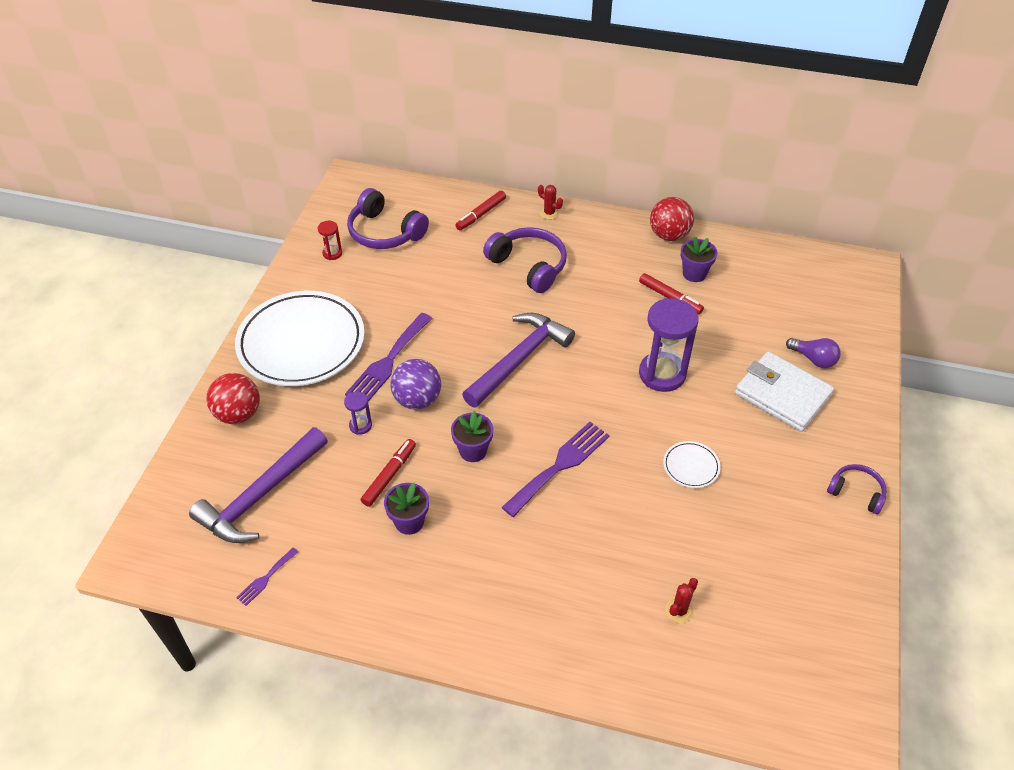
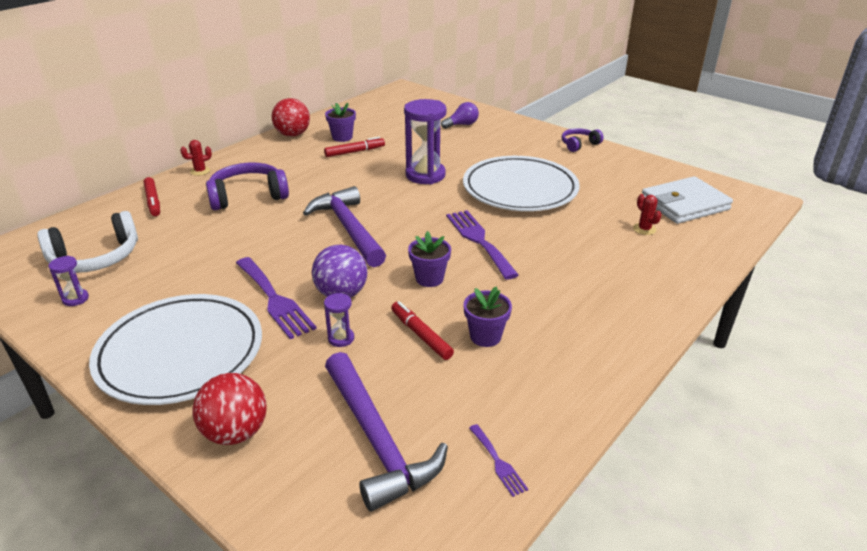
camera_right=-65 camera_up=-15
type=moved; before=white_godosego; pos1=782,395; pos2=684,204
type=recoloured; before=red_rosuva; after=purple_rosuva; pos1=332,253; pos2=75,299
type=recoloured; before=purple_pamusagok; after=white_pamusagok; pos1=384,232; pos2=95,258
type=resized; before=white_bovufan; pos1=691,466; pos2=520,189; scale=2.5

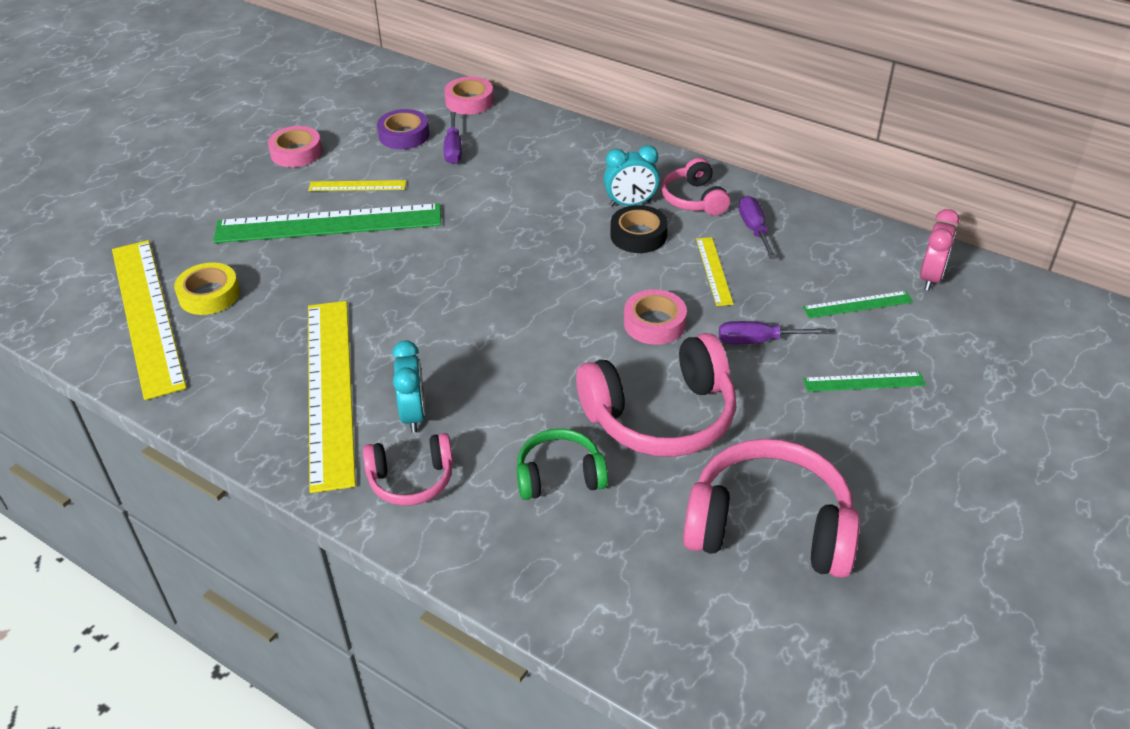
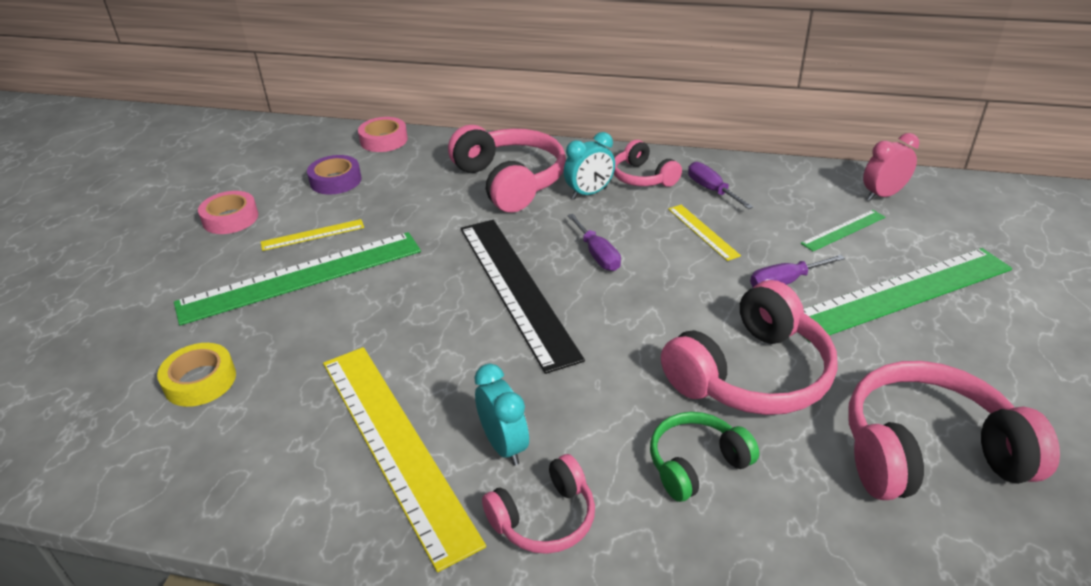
camera_right=-20 camera_up=-5
type=removed; before=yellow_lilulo; pos1=147,315
type=removed; before=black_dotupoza; pos1=638,235
type=removed; before=pink_dotupoza; pos1=654,323
type=added; after=pink_pamusagok; pos2=510,181
type=added; after=black_lilulo; pos2=516,289
type=moved; before=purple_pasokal; pos1=453,149; pos2=597,254
type=turned; before=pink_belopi; pos1=931,278; pos2=882,195; turn=-120
type=resized; before=green_lilulo; pos1=864,382; pos2=900,293; scale=2.23

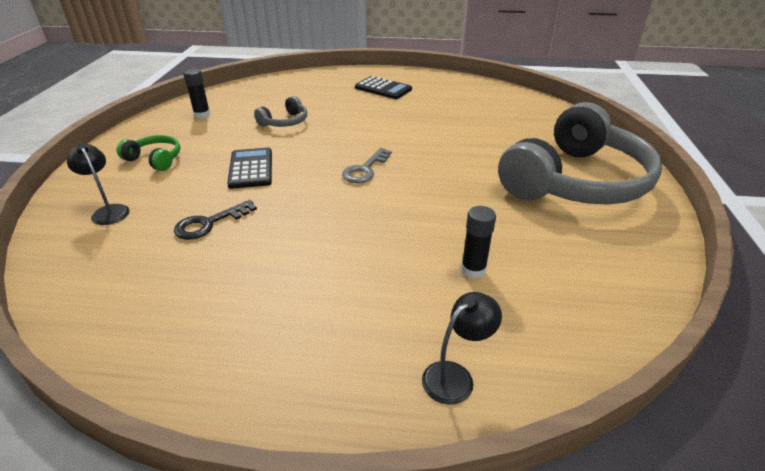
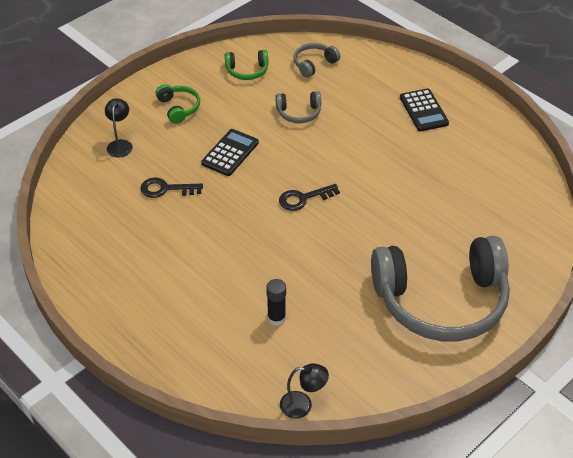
camera_right=40 camera_up=10
type=added; after=grey_pamusagok; pos2=314,64
type=moved; before=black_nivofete; pos1=455,376; pos2=303,405
type=replaced; before=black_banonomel; after=green_pamusagok; pos1=202,115; pos2=247,71
type=recoloured; before=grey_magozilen; after=black_magozilen; pos1=365,170; pos2=303,198

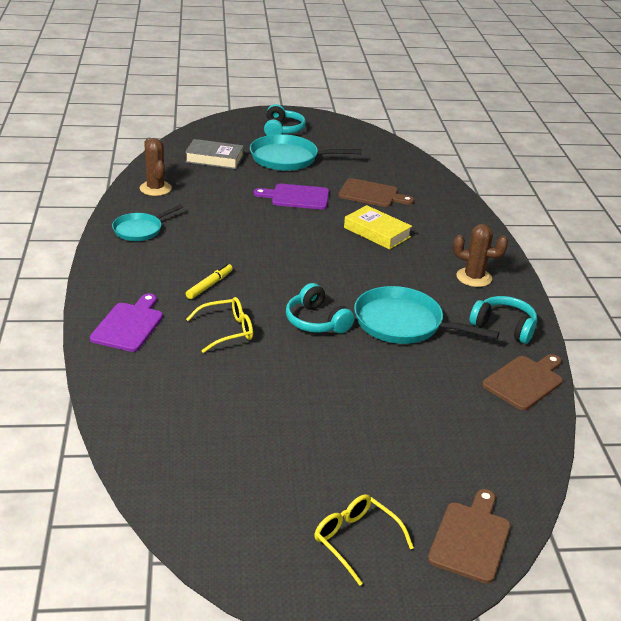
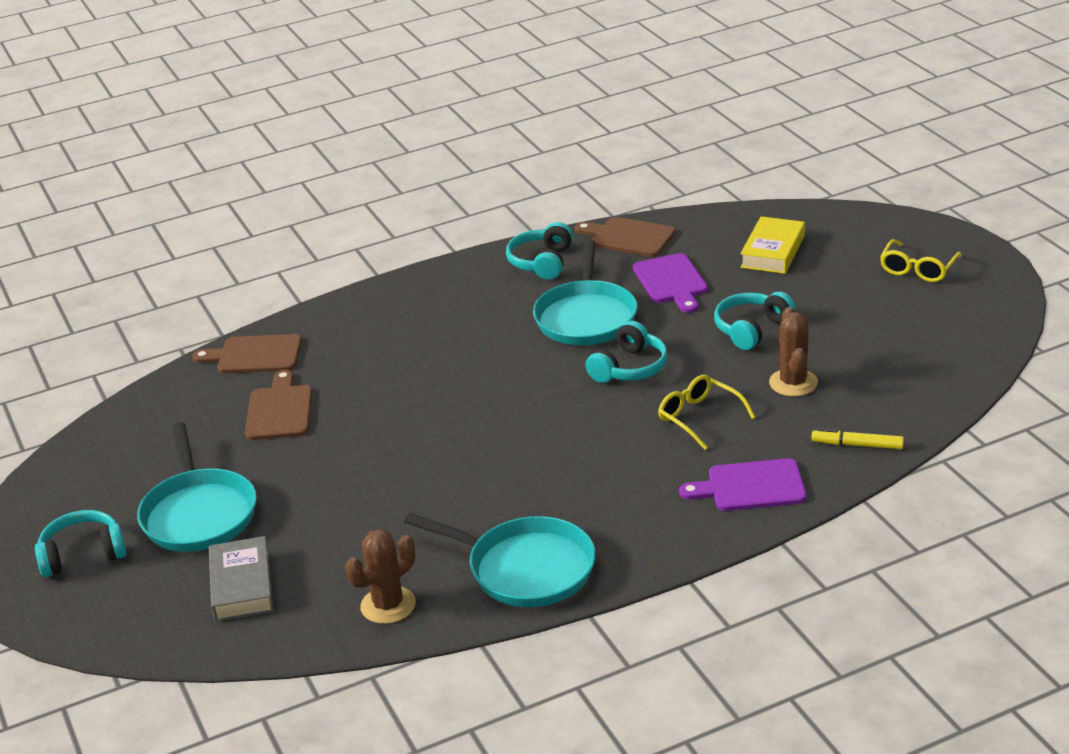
camera_right=-105 camera_up=0
type=added; after=turquoise_pamusagok; pos2=751,329
type=moved; before=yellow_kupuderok; pos1=209,285; pos2=857,445
type=moved; before=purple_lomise; pos1=297,197; pos2=671,281
type=moved; before=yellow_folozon; pos1=377,232; pos2=773,251
type=moved; before=brown_lomise; pos1=471,538; pos2=255,355
type=moved; before=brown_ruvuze; pos1=474,277; pos2=793,383
type=resized; before=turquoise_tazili; pos1=140,230; pos2=525,569; scale=1.63

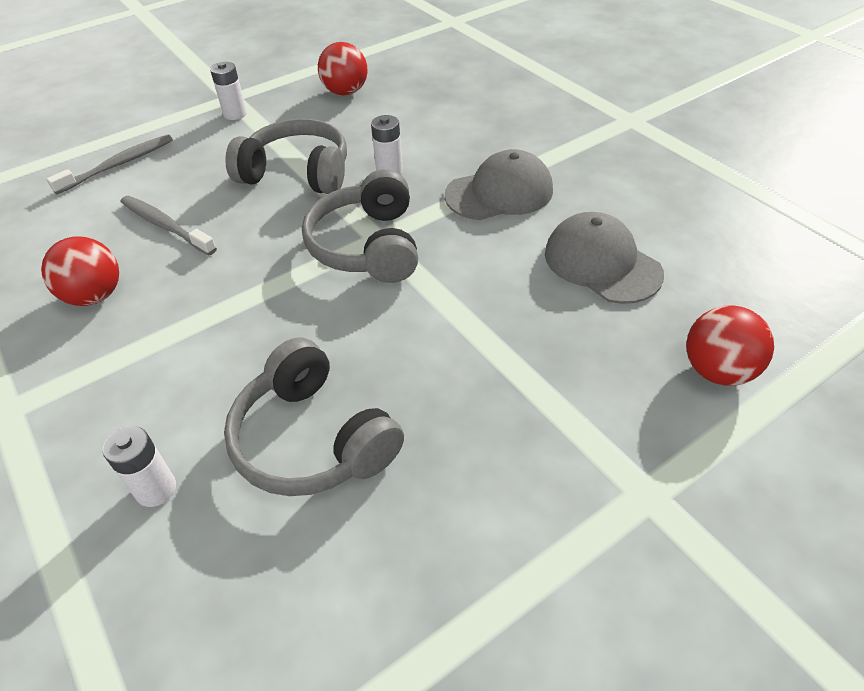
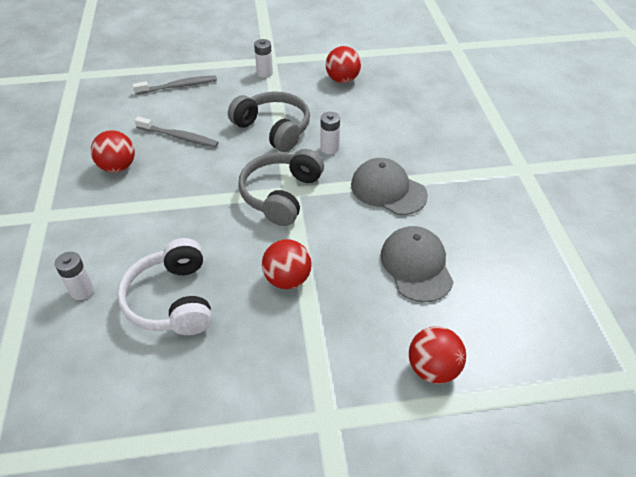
camera_right=25 camera_up=0
type=added; after=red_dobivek; pos2=287,279
type=recoloured; before=grey_pamusagok; after=white_pamusagok; pos1=313,439; pos2=172,300
type=turned; before=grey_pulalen; pos1=166,226; pos2=179,137; turn=135
type=turned; before=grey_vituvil; pos1=499,193; pos2=388,190; turn=-150

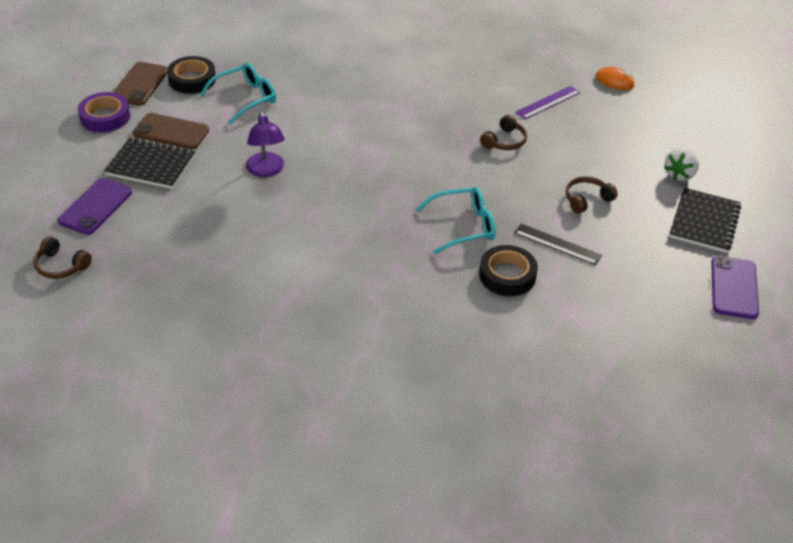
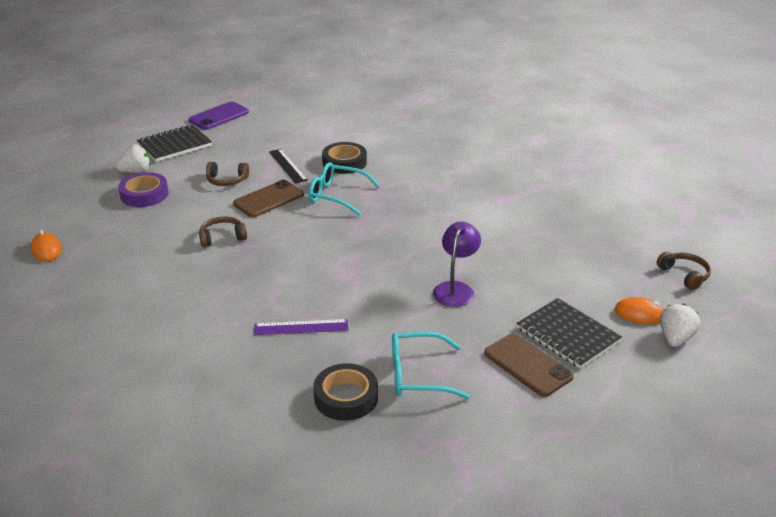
camera_right=-145 camera_up=-10
type=added; after=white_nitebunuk; pos2=675,338
type=moved; before=purple_dotupoza; pos1=105,117; pos2=144,194
type=moved; before=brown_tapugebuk; pos1=140,84; pos2=268,199
type=moved; before=black_dotupoza; pos1=192,79; pos2=346,397
type=moved; before=purple_lilulo; pos1=548,102; pos2=301,327
type=replaced; before=purple_tapugebuk; after=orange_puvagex; pos1=95,206; pos2=639,314

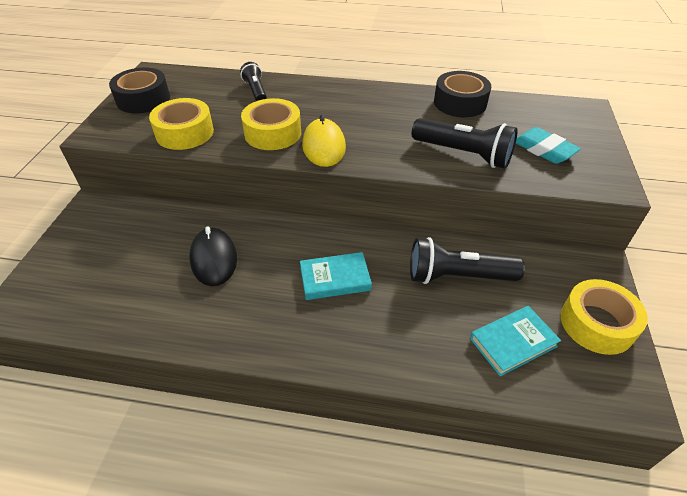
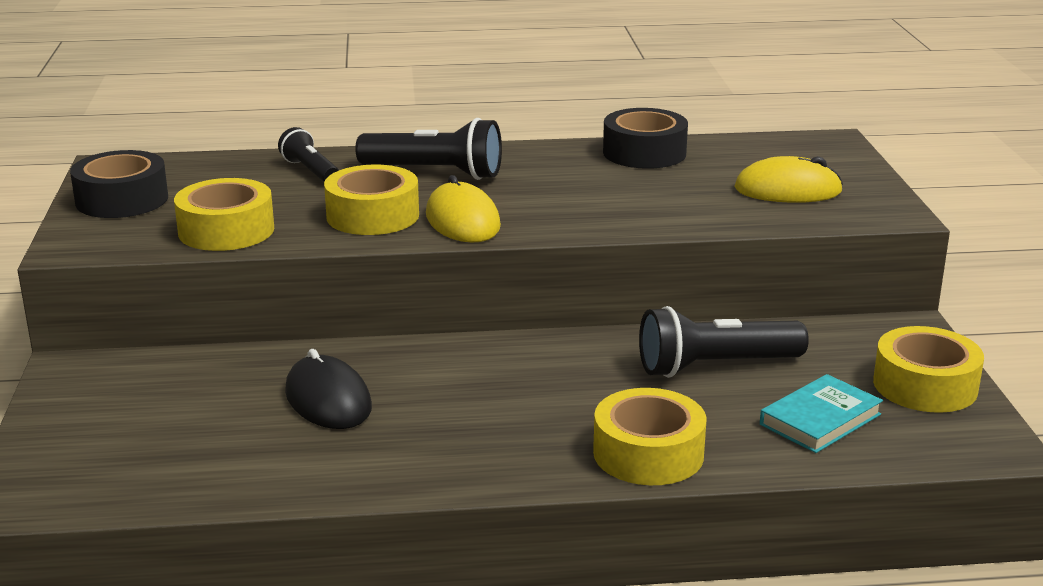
camera_right=-15 camera_up=-20
type=removed; before=turquoise_folozon; pos1=335,279
type=added; after=yellow_dotupoza; pos2=648,453
type=moved; before=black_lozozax; pos1=463,154; pos2=435,173
type=replaced; before=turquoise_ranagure; after=yellow_puvagex; pos1=543,150; pos2=787,190

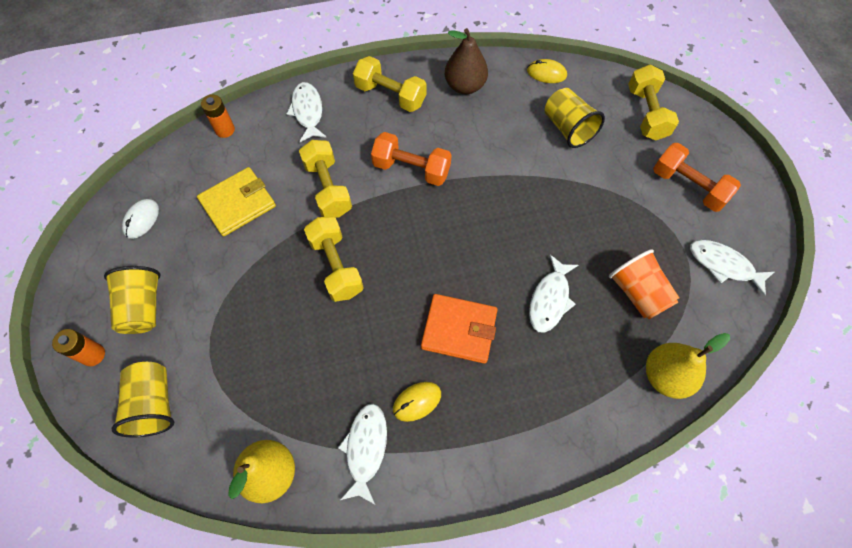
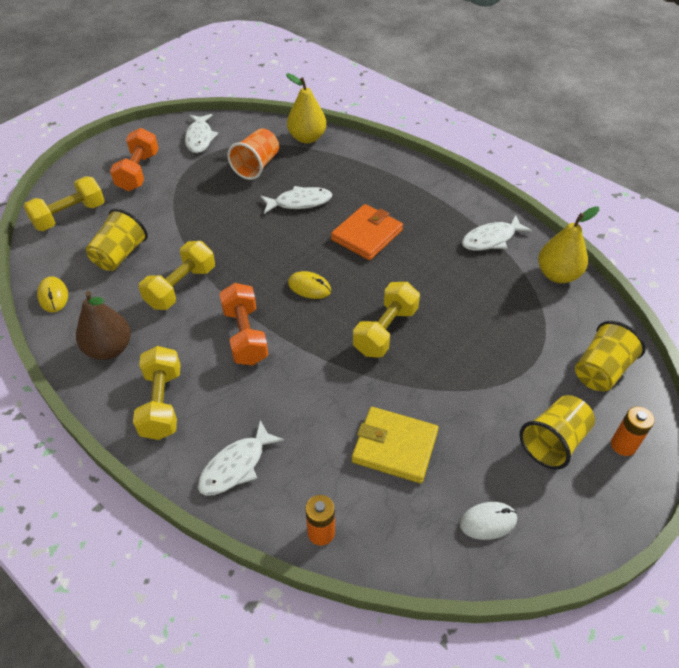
camera_right=-125 camera_up=-15
type=moved; before=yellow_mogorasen; pos1=328,188; pos2=181,287
type=moved; before=yellow_puvagex; pos1=417,401; pos2=309,287
type=turned; before=orange_godosego; pos1=459,330; pos2=367,235; turn=60

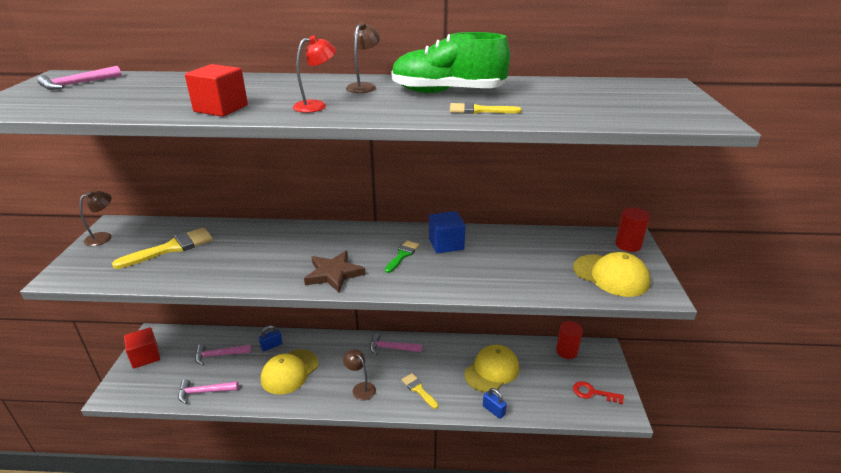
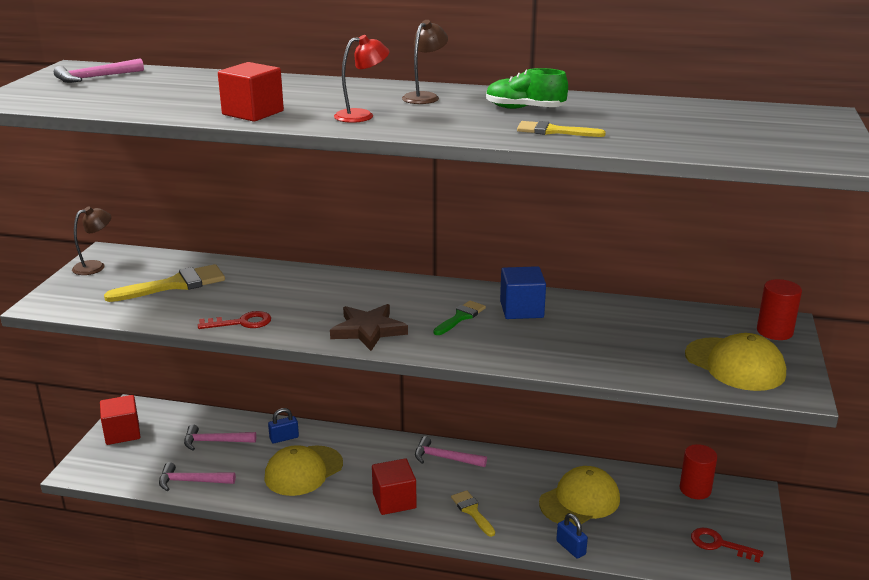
camera_right=10 camera_up=-5
type=added; after=red_magozilen; pos2=241,323
type=replaced; before=brown_nivofete; after=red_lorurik; pos1=360,388; pos2=394,500
type=resized; before=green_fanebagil; pos1=447,92; pos2=524,109; scale=0.57

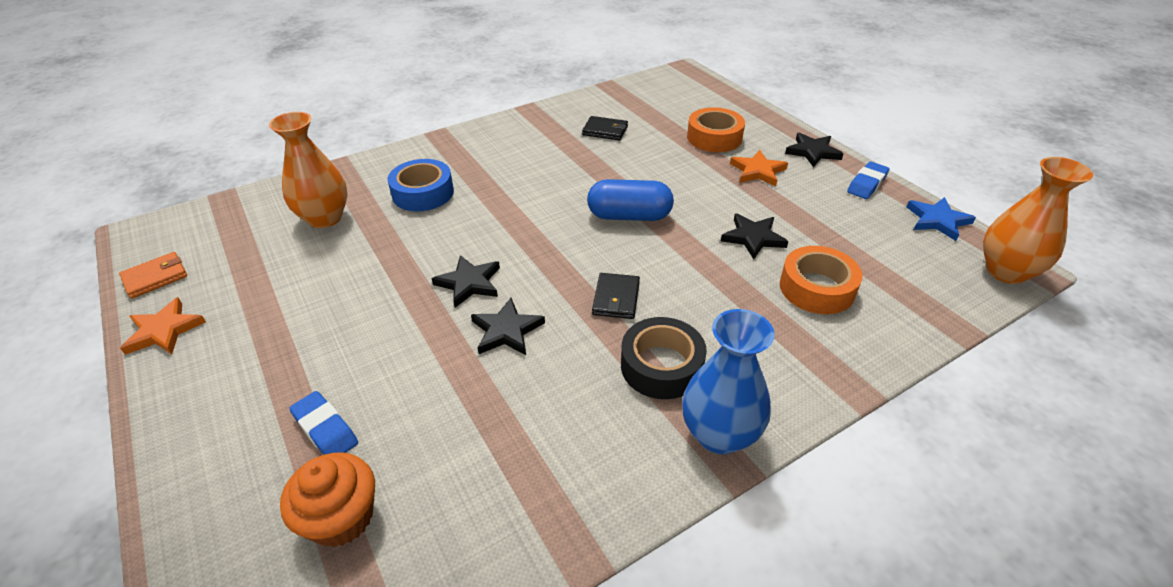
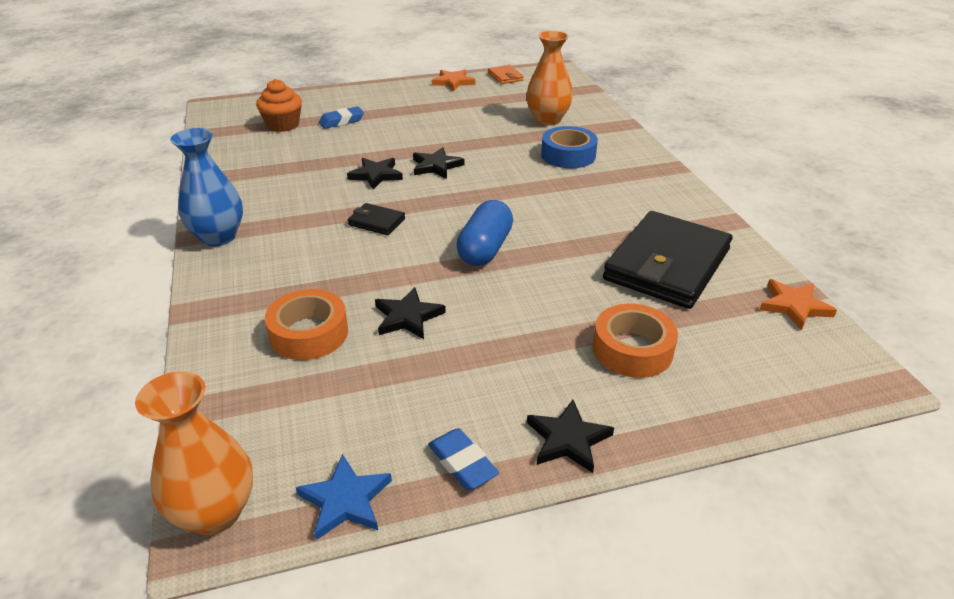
camera_right=105 camera_up=-5
type=removed; before=black_dotupoza; pos1=661,366
type=moved; before=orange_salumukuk; pos1=758,171; pos2=794,306
type=resized; before=black_godosego; pos1=605,131; pos2=667,265; scale=2.35

